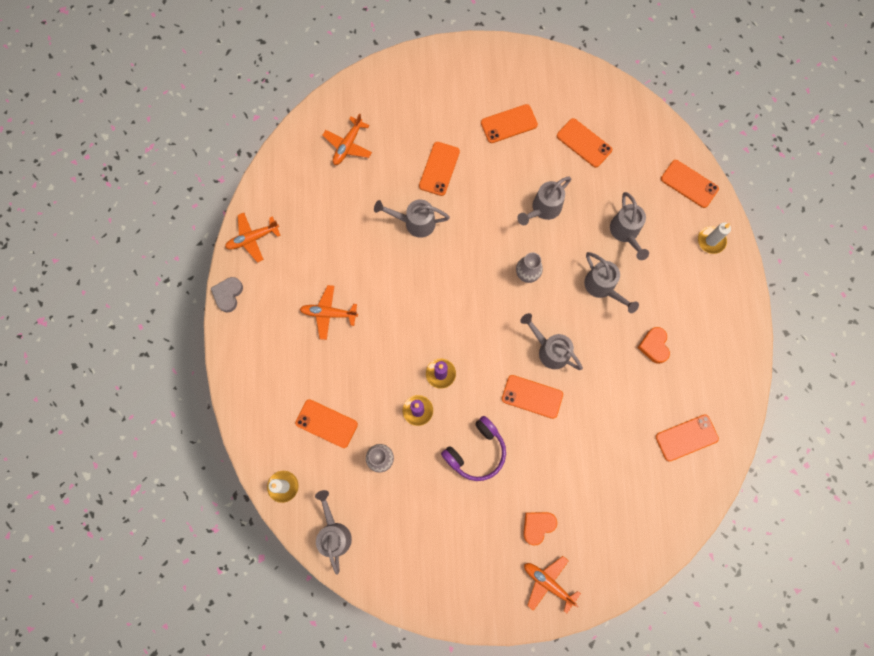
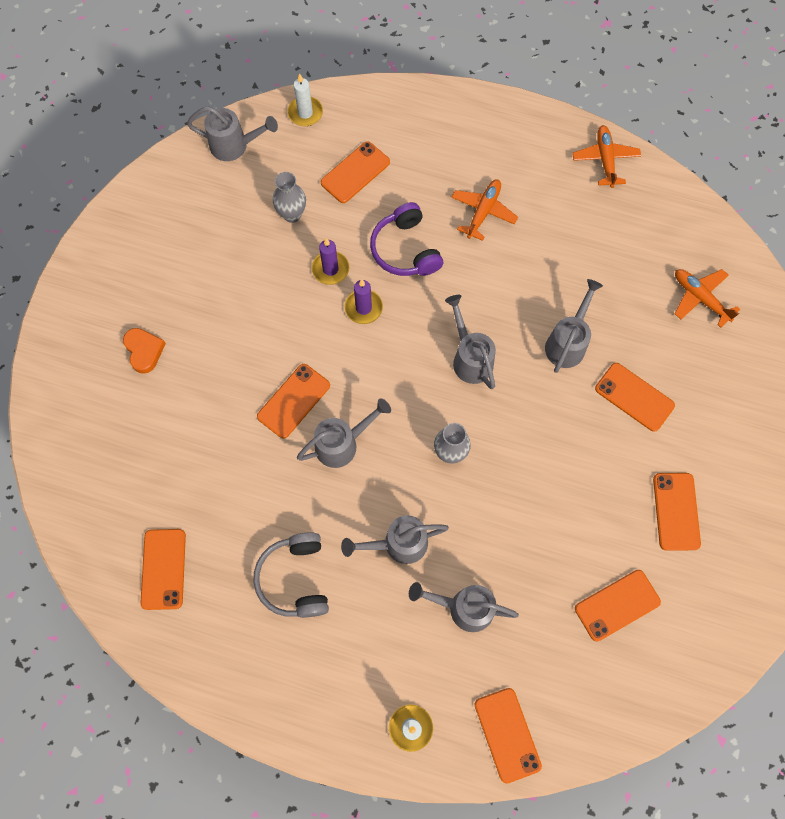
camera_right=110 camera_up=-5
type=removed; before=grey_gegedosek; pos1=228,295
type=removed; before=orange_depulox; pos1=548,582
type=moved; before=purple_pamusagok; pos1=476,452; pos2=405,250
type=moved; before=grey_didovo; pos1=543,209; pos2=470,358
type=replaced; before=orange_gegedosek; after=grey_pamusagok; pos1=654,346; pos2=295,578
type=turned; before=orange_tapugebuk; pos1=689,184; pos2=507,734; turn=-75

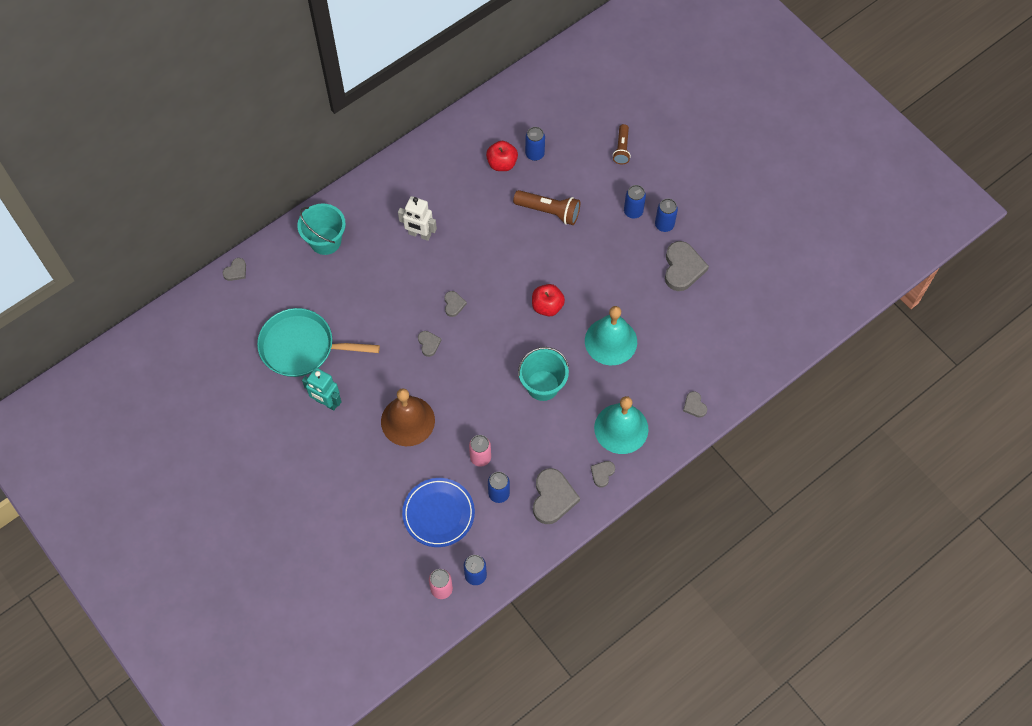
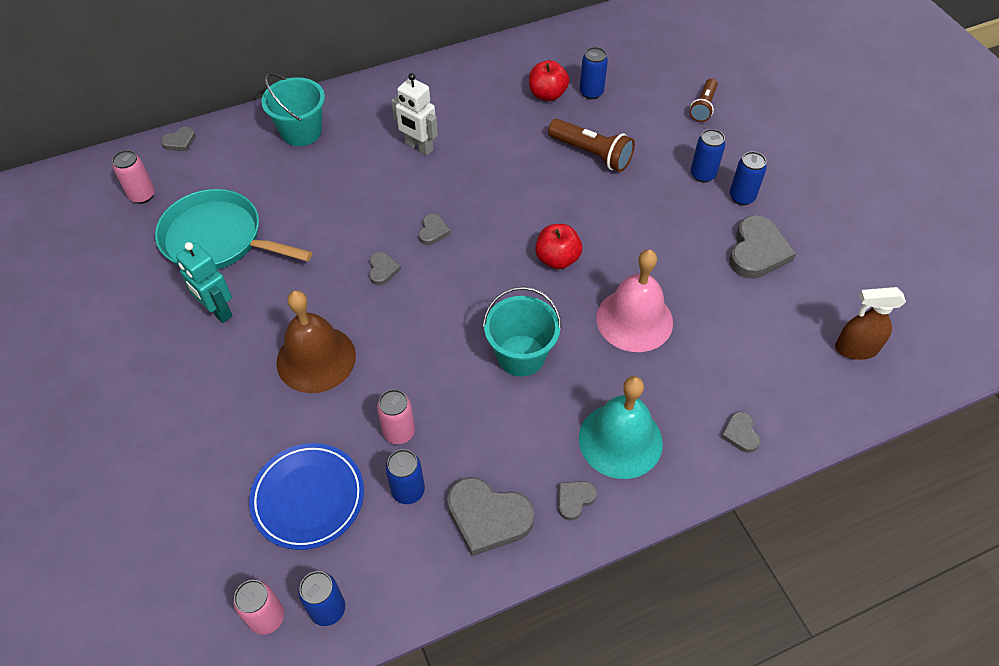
camera_right=15 camera_up=-10
type=added; after=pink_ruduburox; pos2=142,195
type=added; after=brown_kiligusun; pos2=855,349
type=recoloured; before=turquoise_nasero; after=pink_nasero; pos1=611,341; pos2=634,320
type=turned; before=grey_gegedosek; pos1=553,498; pos2=488,517; turn=90

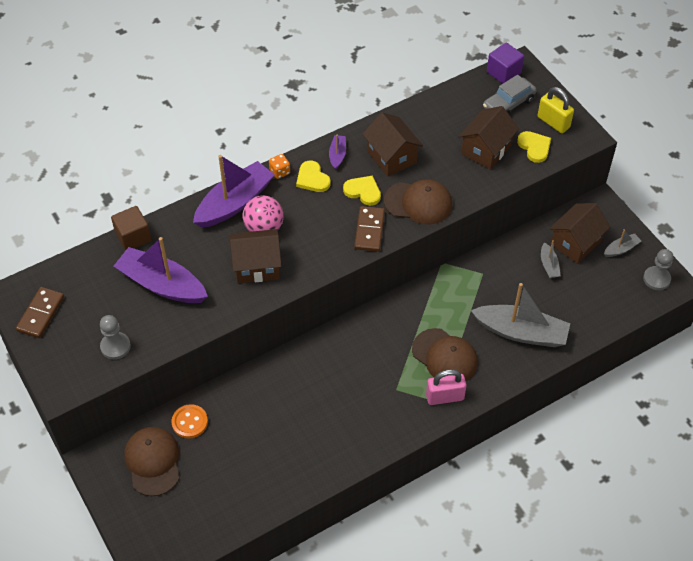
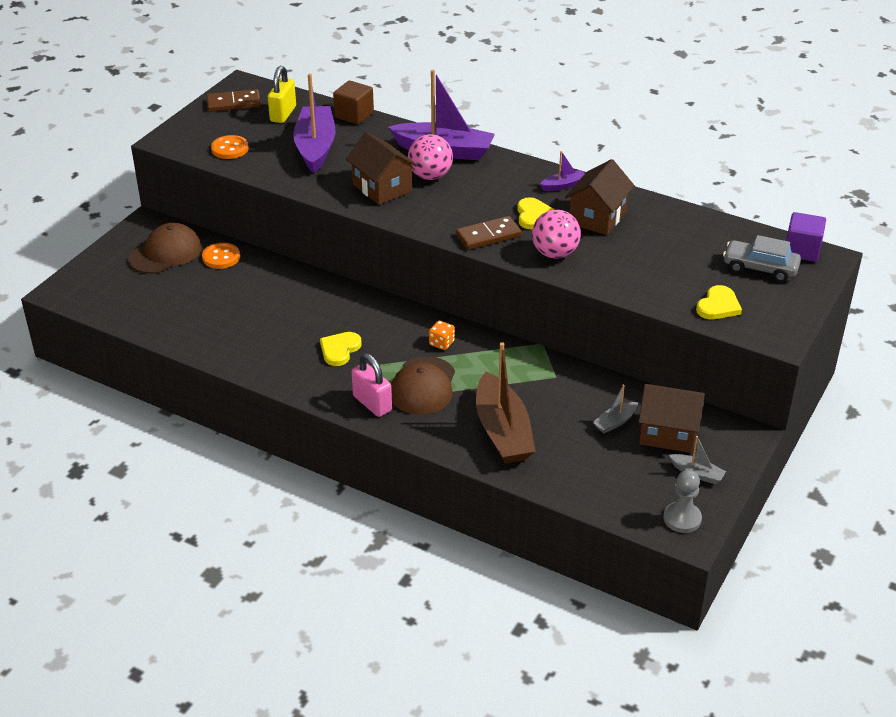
camera_right=60 camera_up=-15
type=removed; before=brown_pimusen; pos1=486,149
type=moved; before=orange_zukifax; pos1=280,172; pos2=441,343
type=moved; before=yellow_gegedosek; pos1=312,179; pos2=339,350
type=moved; before=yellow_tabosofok; pos1=553,122; pos2=283,114
type=replaced; before=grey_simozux; after=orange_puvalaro; pos1=115,346; pos2=230,149
type=replaced; before=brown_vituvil; after=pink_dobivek; pos1=418,203; pos2=555,253
type=recoloured; before=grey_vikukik; after=brown_vikukik; pos1=521,332; pos2=503,431

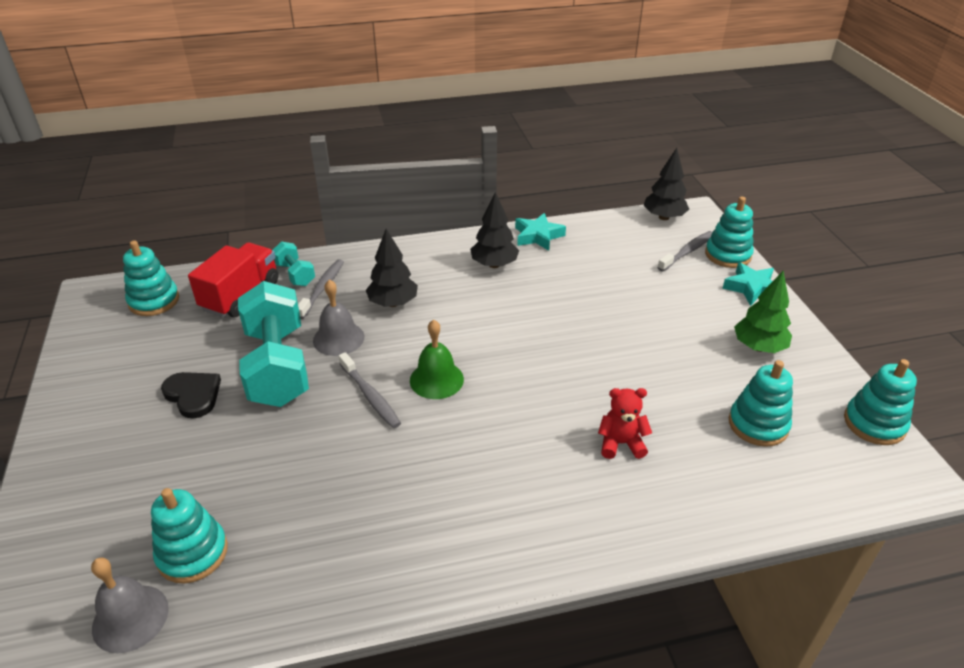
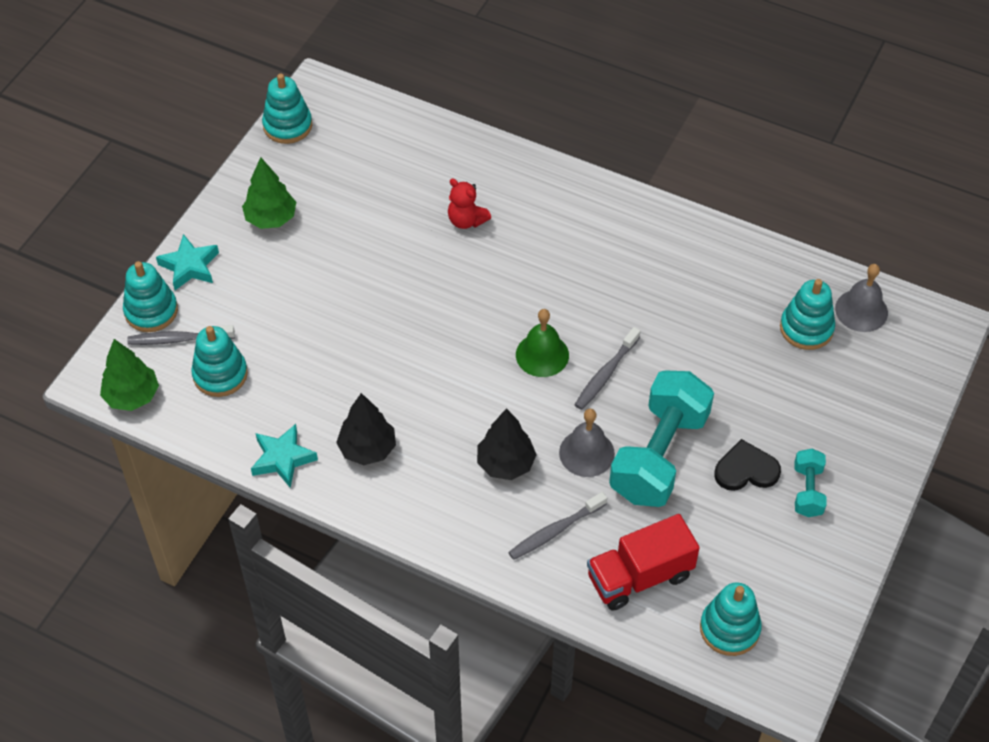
camera_right=-140 camera_up=15
type=moved; before=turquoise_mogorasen; pos1=295,274; pos2=807,491
type=moved; before=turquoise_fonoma; pos1=758,425; pos2=220,374
type=recoloured; before=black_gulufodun; after=green_gulufodun; pos1=664,217; pos2=132,396
type=turned; before=black_gegedosek; pos1=193,395; pos2=746,470; turn=90
type=turned; before=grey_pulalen; pos1=370,396; pos2=606,374; turn=-150

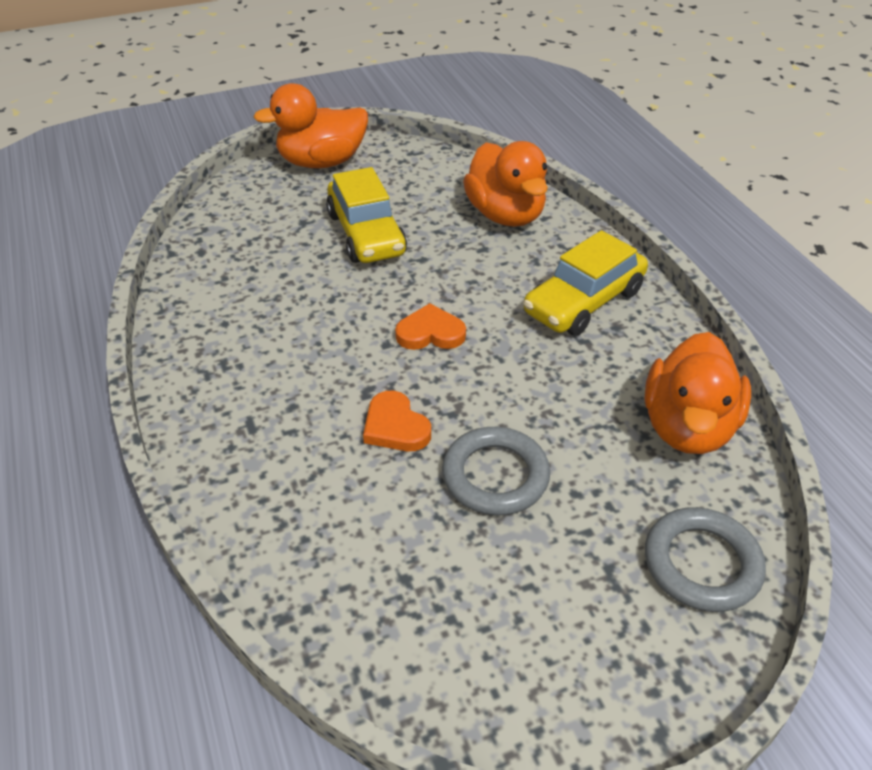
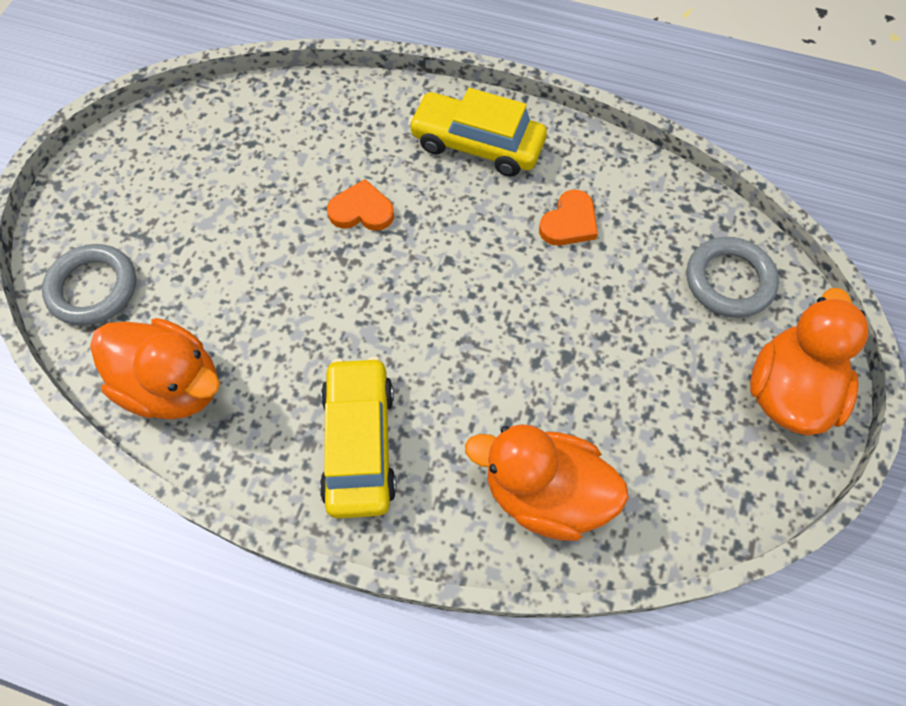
camera_right=130 camera_up=20
type=moved; before=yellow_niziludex; pos1=366,234; pos2=477,145
type=moved; before=orange_gegedosek; pos1=430,333; pos2=569,222
type=moved; before=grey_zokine; pos1=495,476; pos2=729,281
type=turned; before=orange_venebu; pos1=687,427; pos2=173,385; turn=150

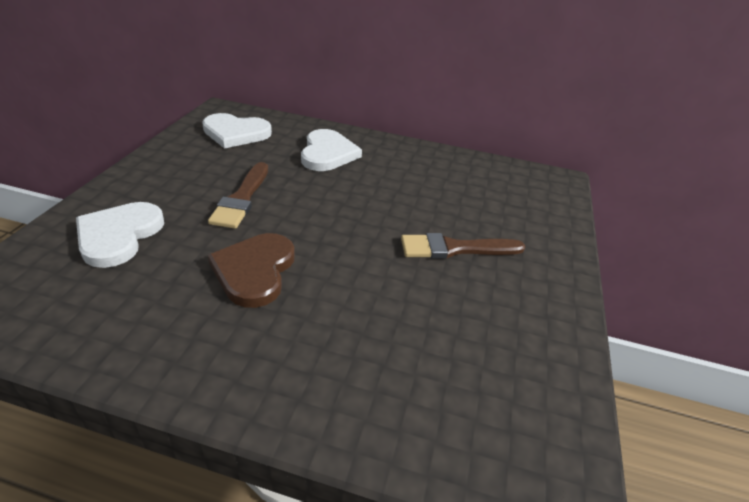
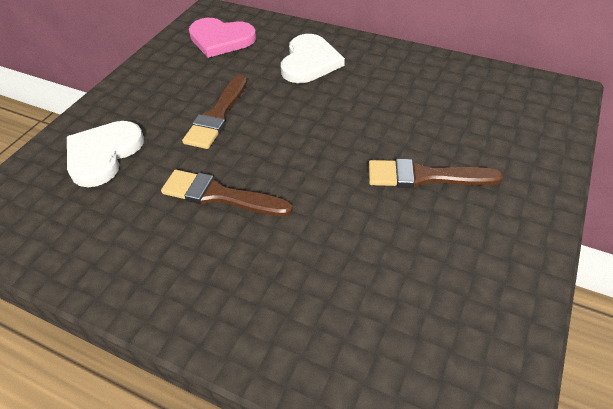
camera_right=15 camera_up=10
type=replaced; before=brown_gegedosek; after=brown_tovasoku; pos1=254,271; pos2=220,195
type=recoloured; before=white_gegedosek; after=pink_gegedosek; pos1=236,133; pos2=221,39

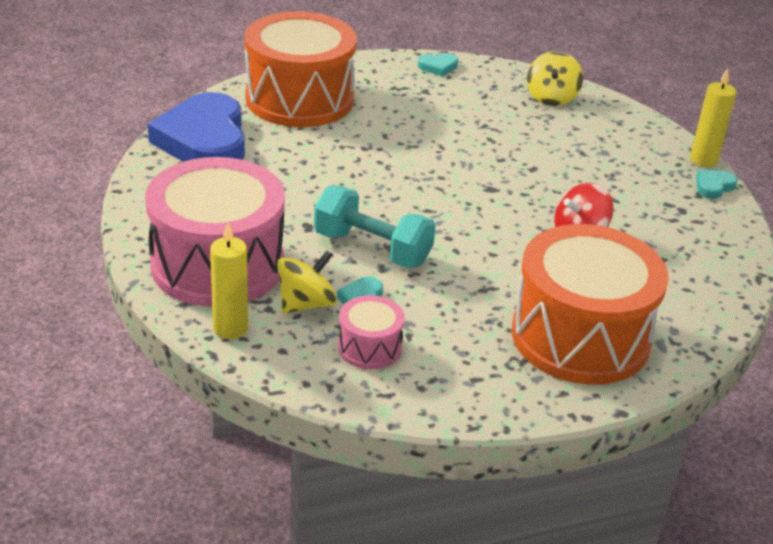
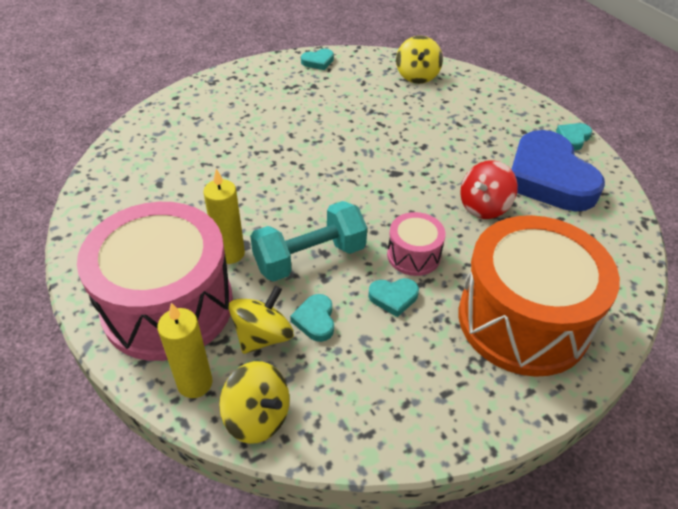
camera_right=-10 camera_up=10
type=removed; before=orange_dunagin; pos1=299,99
type=added; after=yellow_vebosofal; pos2=257,416
type=added; after=turquoise_gegedosek; pos2=393,297
type=moved; before=blue_gegedosek; pos1=204,140; pos2=548,178
type=moved; before=pink_dunagin; pos1=369,347; pos2=413,255
type=moved; before=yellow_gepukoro; pos1=703,160; pos2=230,253
type=turned; before=turquoise_mogorasen; pos1=372,249; pos2=310,258; turn=-45

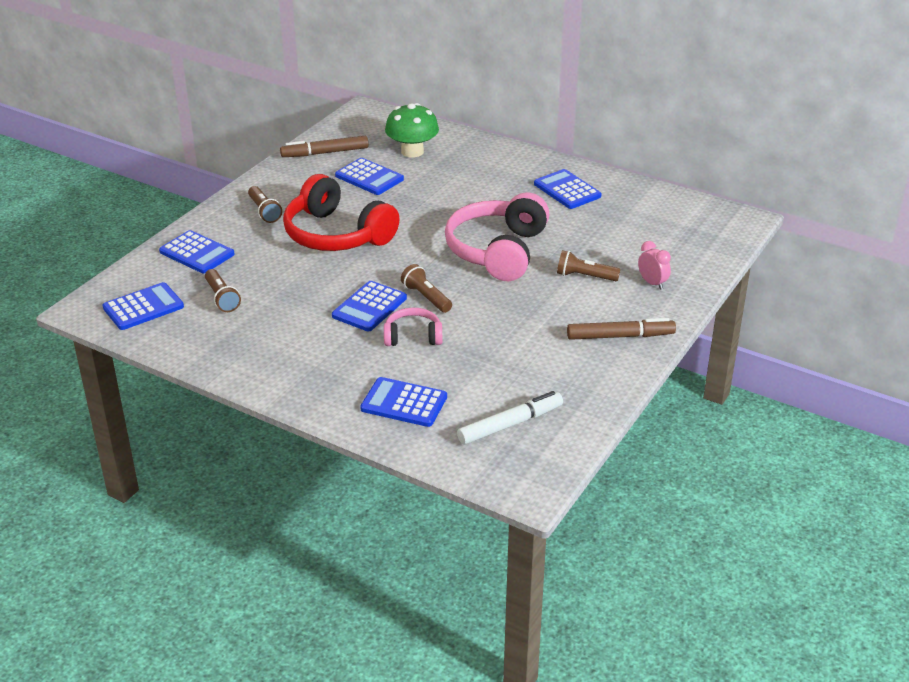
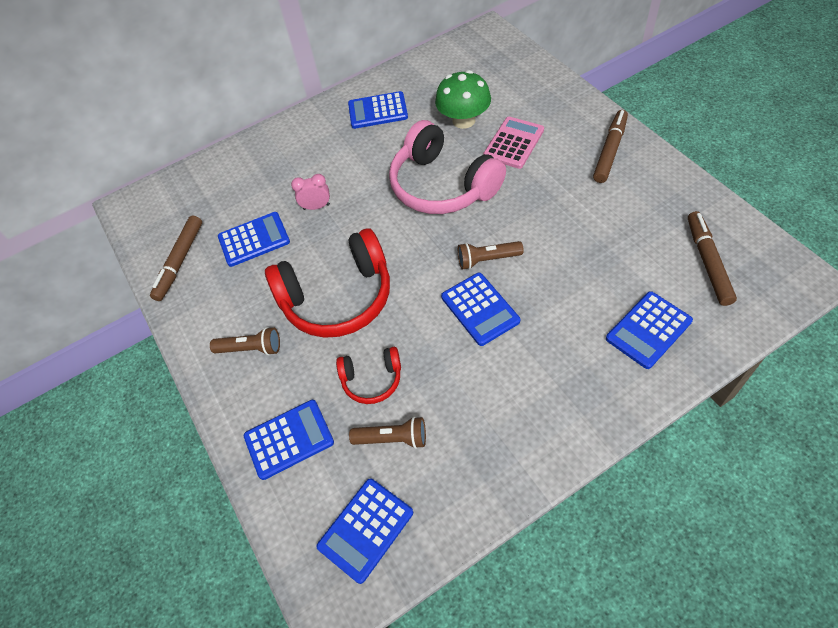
camera_right=-55 camera_up=20
type=removed; before=pink_pamusagok; pos1=413,336
type=added; after=red_pamusagok; pos2=372,379
type=moved; before=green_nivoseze; pos1=412,151; pos2=463,120
type=moved; before=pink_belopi; pos1=652,283; pos2=316,207
type=replaced; before=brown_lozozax; after=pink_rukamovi; pos1=585,276; pos2=513,143
type=recoloured; before=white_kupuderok; after=brown_kupuderok; pos1=510,424; pos2=707,262
type=turned; before=blue_rukamovi; pos1=143,307; pos2=366,529; turn=-135

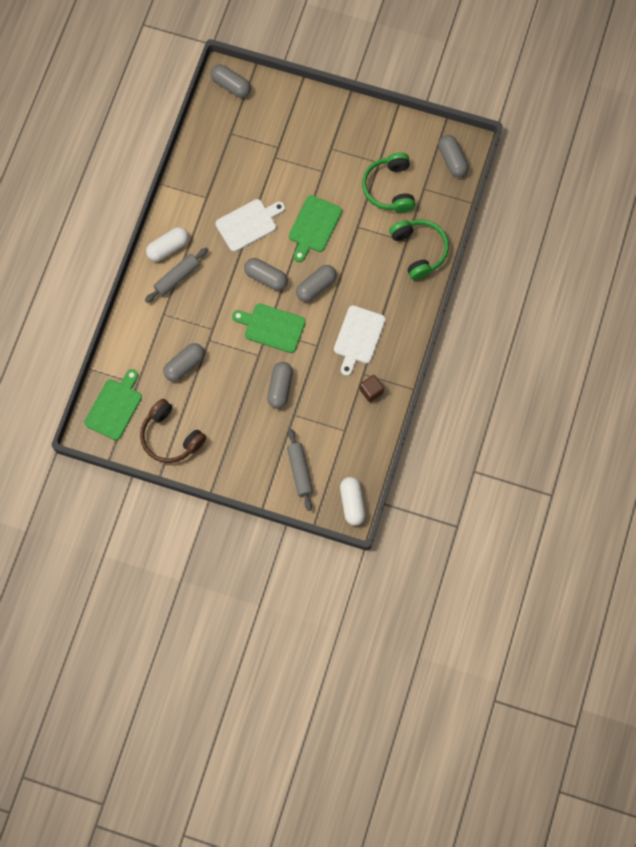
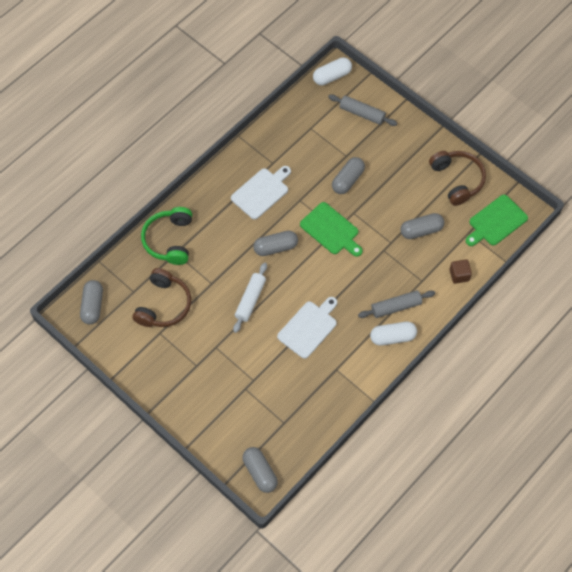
camera_right=-155 camera_up=-10
type=removed; before=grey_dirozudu; pos1=266,277
type=moved; before=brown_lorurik; pos1=371,391; pos2=459,275
type=replaced; before=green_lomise; after=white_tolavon; pos1=314,226; pos2=250,300
type=recoloured; before=green_pamusagok; after=brown_pamusagok; pos1=389,188; pos2=164,305
type=turned; before=white_lomise; pos1=248,224; pos2=309,327; turn=135
type=turned; before=grey_tolavon; pos1=300,471; pos2=362,114; turn=-75
type=turned; before=white_dirozudu; pos1=352,503; pos2=332,76; turn=45

